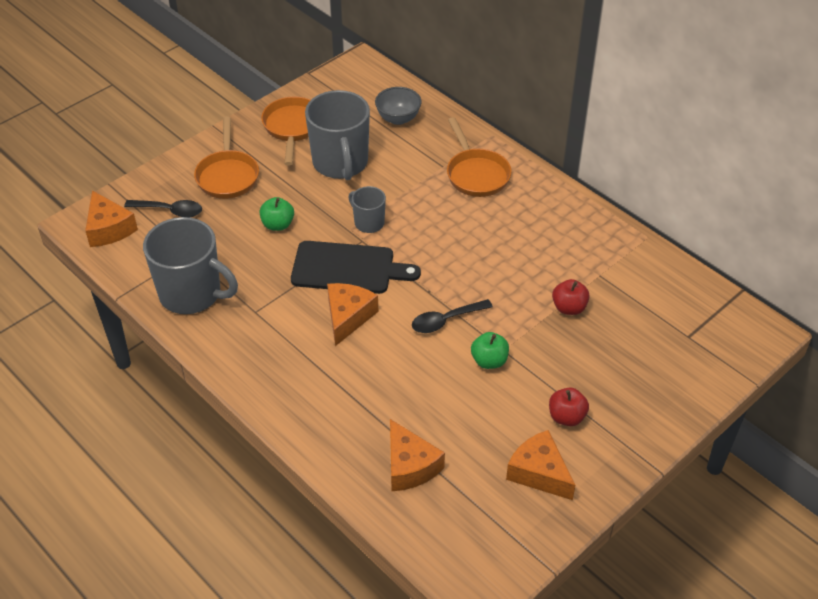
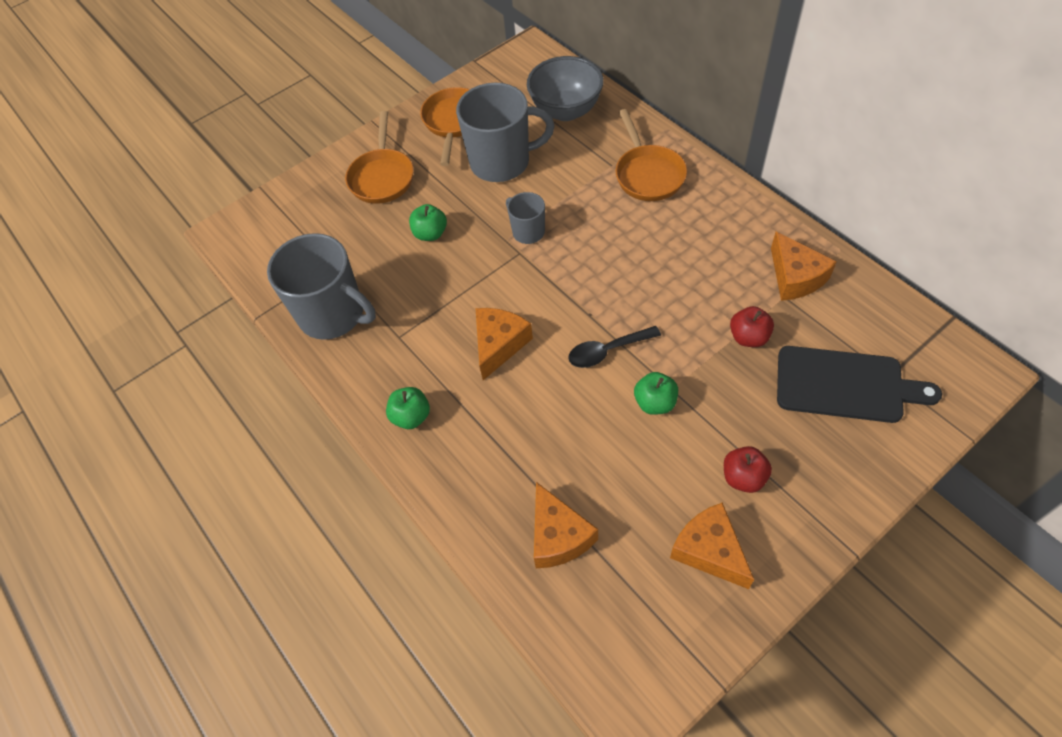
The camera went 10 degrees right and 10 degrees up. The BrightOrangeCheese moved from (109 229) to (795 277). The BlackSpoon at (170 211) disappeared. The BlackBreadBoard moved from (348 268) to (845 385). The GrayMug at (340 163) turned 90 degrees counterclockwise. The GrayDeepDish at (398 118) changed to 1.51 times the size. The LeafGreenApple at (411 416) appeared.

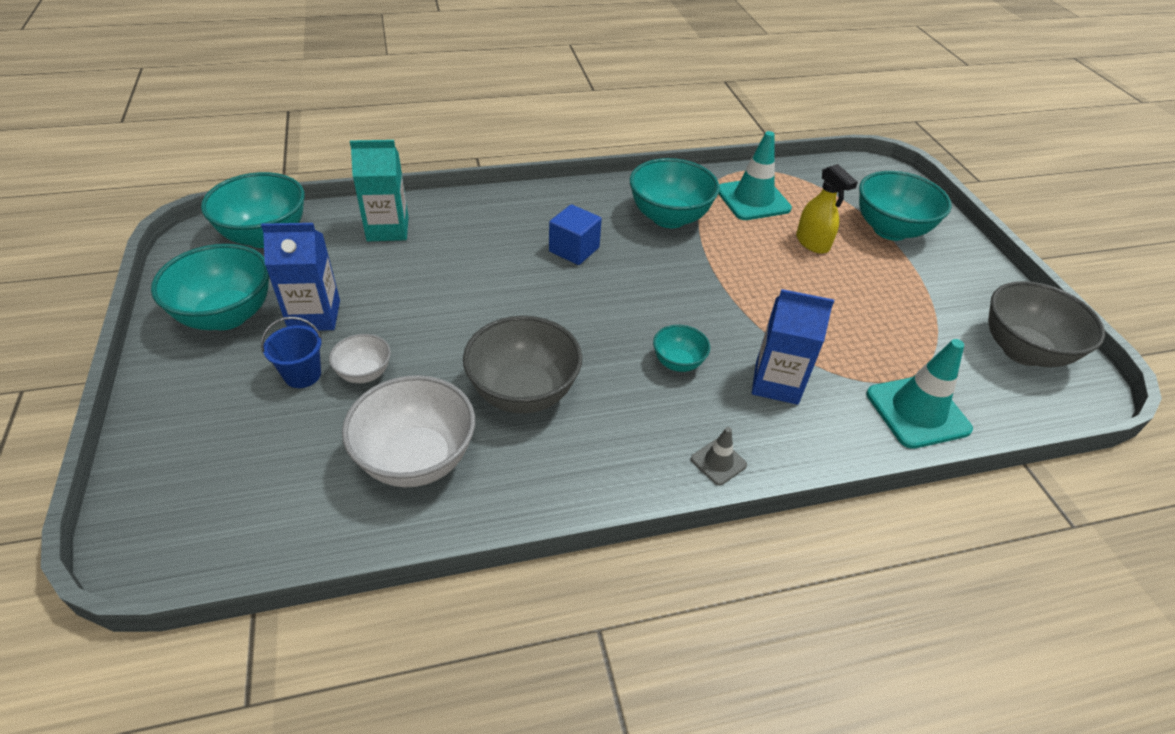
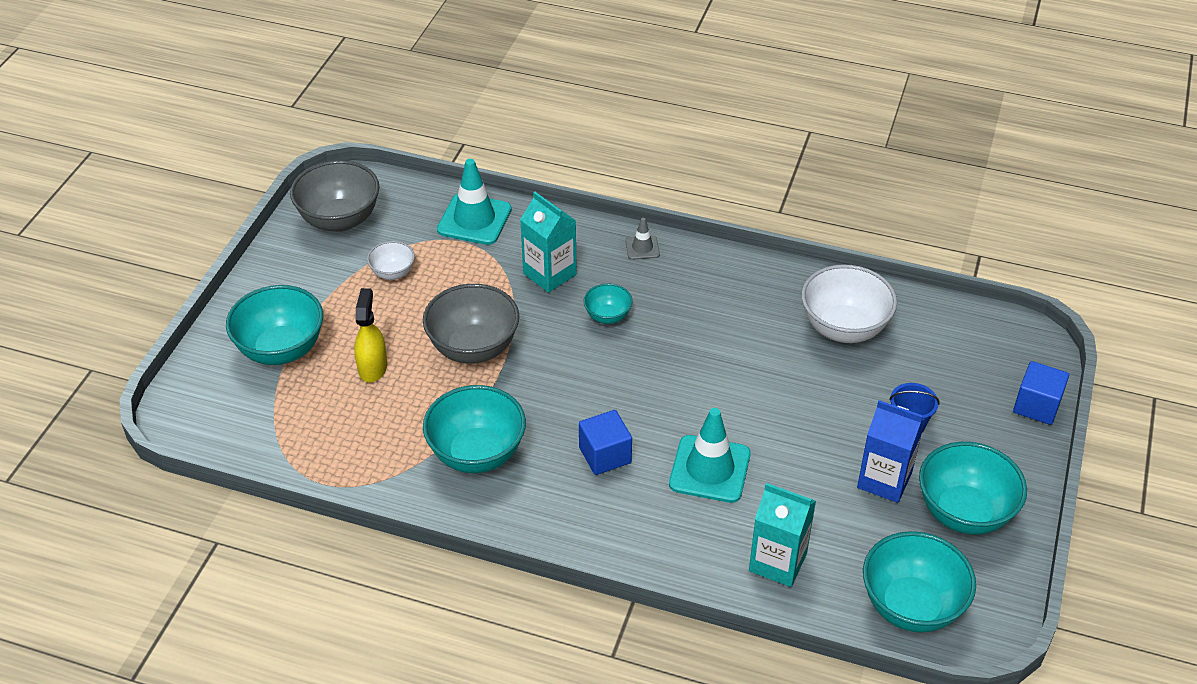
The camera went 145 degrees left and 0 degrees up. The SnowWhiteDeepDish moved from (364 373) to (393 273). The GrayDeepDish moved from (523 393) to (473 348). The TurquoiseRoadCone moved from (753 200) to (709 469). The CobaltJuiceCarton at (776 383) became the TurquoiseJuiceCarton at (549 274). The CobaltCube at (1036 406) appeared.

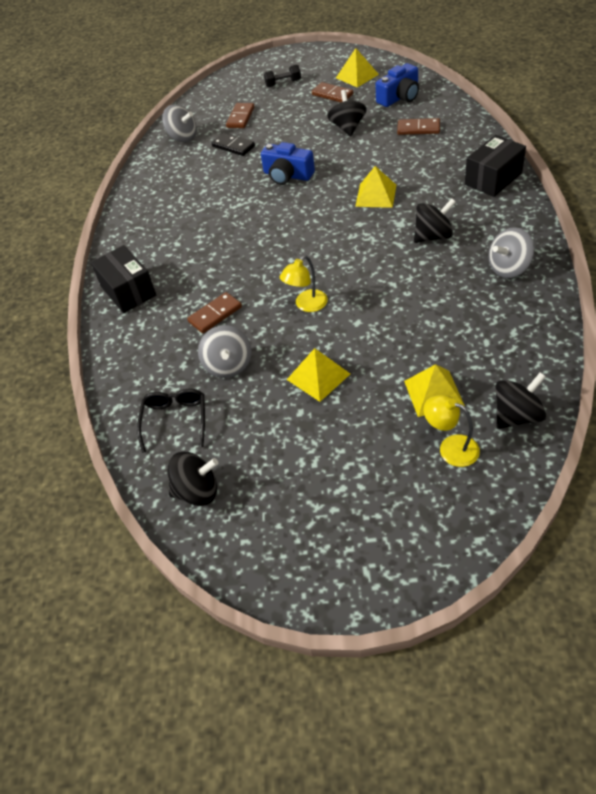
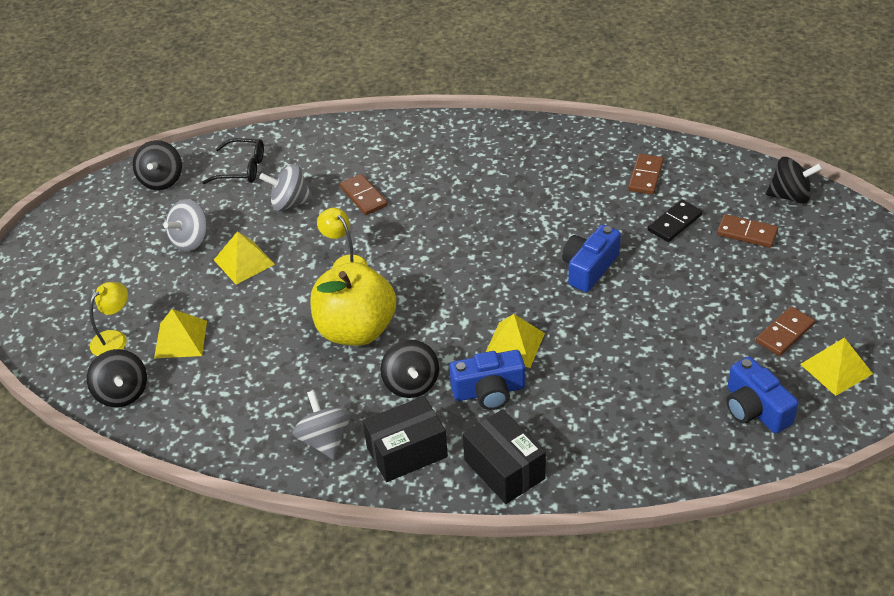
The camera went 95 degrees right and 5 degrees down. The BlackBox moved from (128 291) to (407 452). The GrayWhirligig moved from (182 137) to (191 240). The BlackFreeWeight at (283 83) disappeared. The BlackWhirligig moved from (348 127) to (790 196). The DarkBrownDominoPiece moved from (418 128) to (645 176). The BrightYellowApple at (356 330) appeared. The CobaltPhotoCamera at (489 391) appeared.

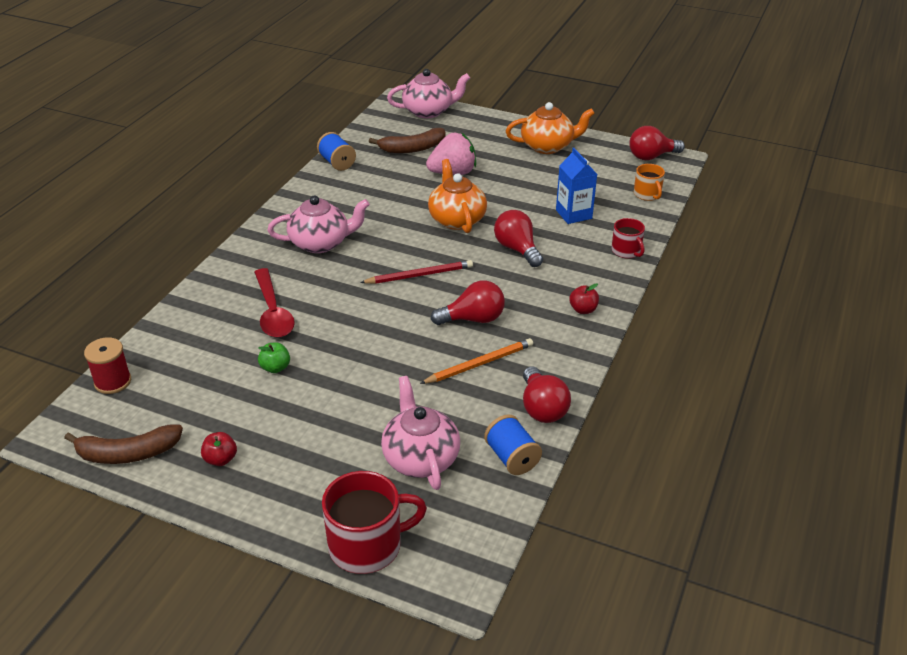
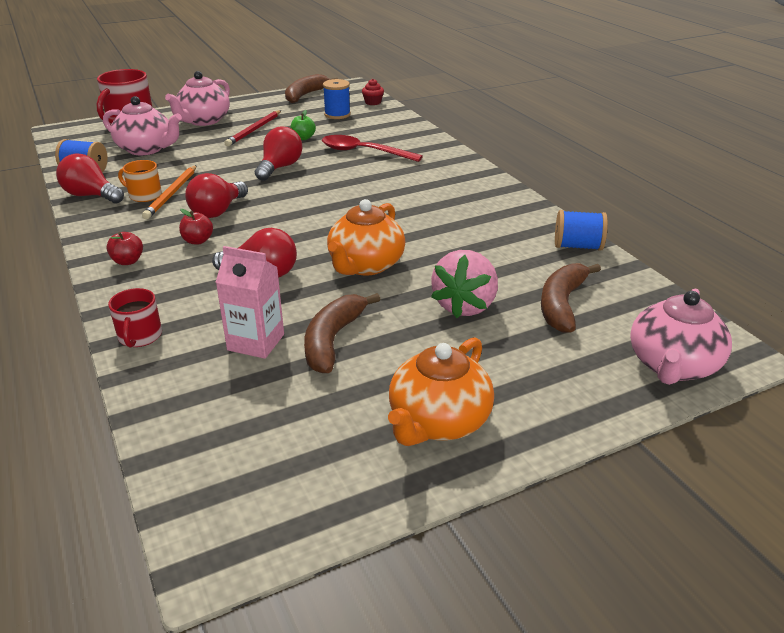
The camera went 130 degrees right and 5 degrees down. The ScarletSpool at (113 382) was replaced by the ScarletMuffin at (373 102). The ScarletApple moved from (221 459) to (198 241). The RosePinkTeapot moved from (321 243) to (203 121). The ScarletLeadPencil moved from (419 275) to (254 130). The BrightOrangeTeapot at (456 219) turned 90 degrees clockwise. The CobaltJuiceCarton at (573 214) became the RosePinkJuiceCarton at (256 342). The ScarletMug at (626 251) turned 105 degrees counterclockwise. The ScarletLightbulb moved from (651 156) to (280 167). The BrightOrangeMug moved from (647 194) to (144 195). The DarkBrownToyBanana at (333 340) appeared. The CobaltSpool at (337 114) appeared.

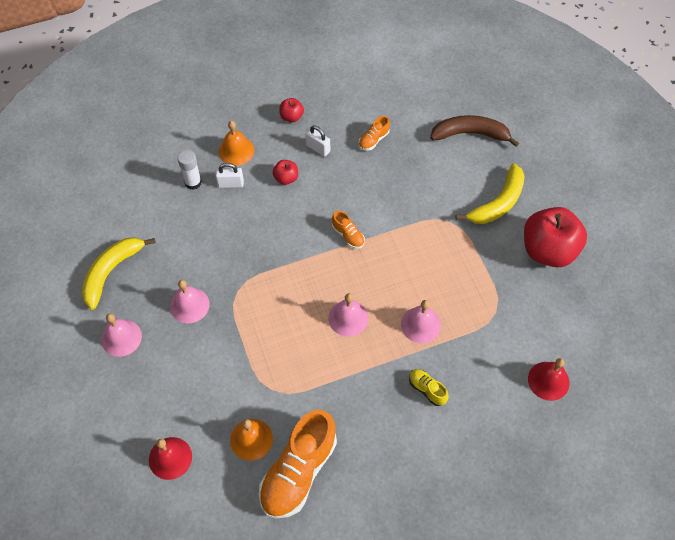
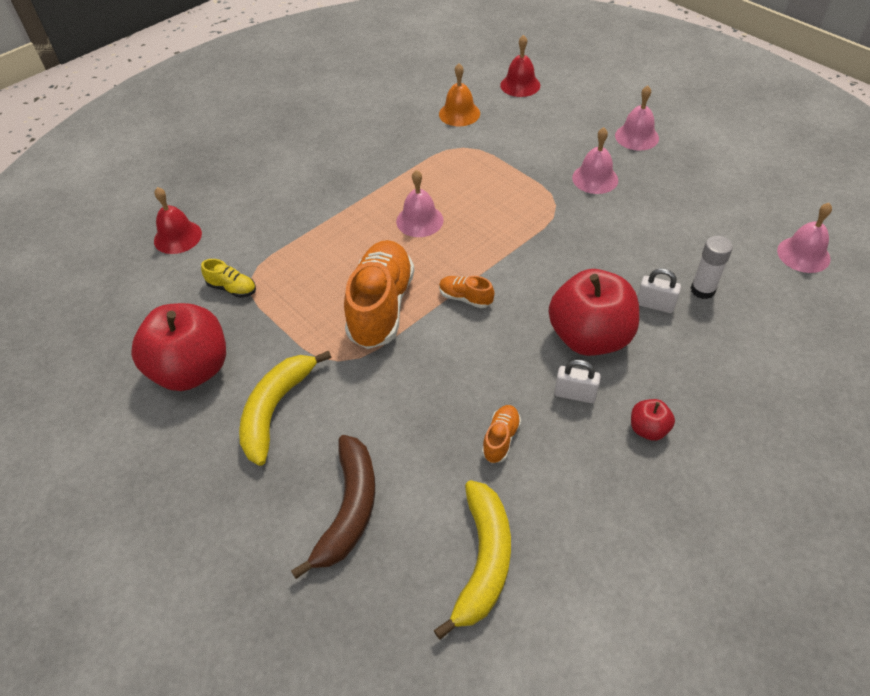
The camera went 160 degrees right and 10 degrees down. The BrightYellowToyBanana moved from (112 272) to (483 561). The SnowWhitePadlock at (230 184) turned 45 degrees clockwise. The BrightOrangeSchoolBell at (236 150) disappeared. The BrightOrangeShoe moved from (298 471) to (381 307). The ScarletApple at (286 178) changed to 2.26 times the size. The RosePinkSchoolBell moved from (420 324) to (803 254). The BrightYellowShoe moved from (427 389) to (232 288). The DarkBrownToyBanana at (470 134) turned 60 degrees counterclockwise.

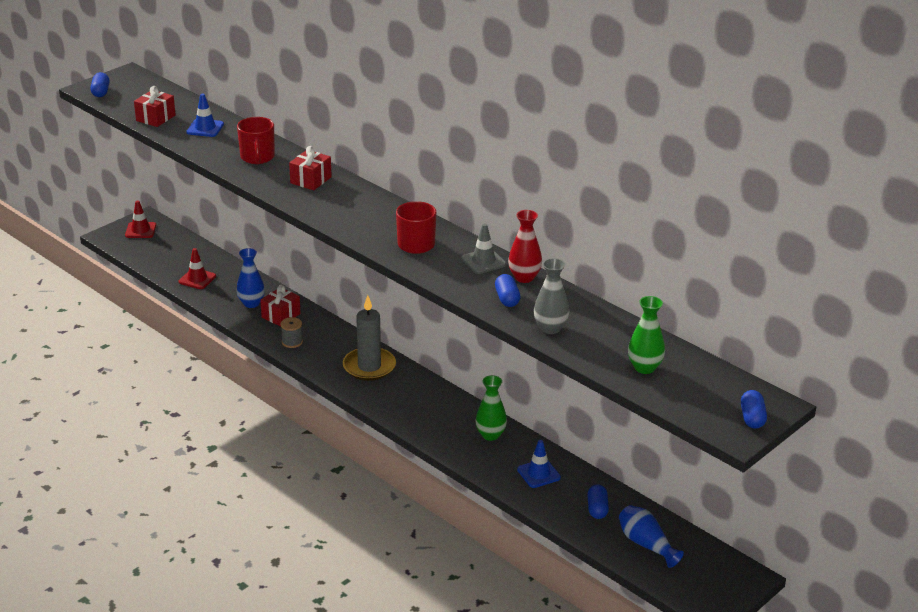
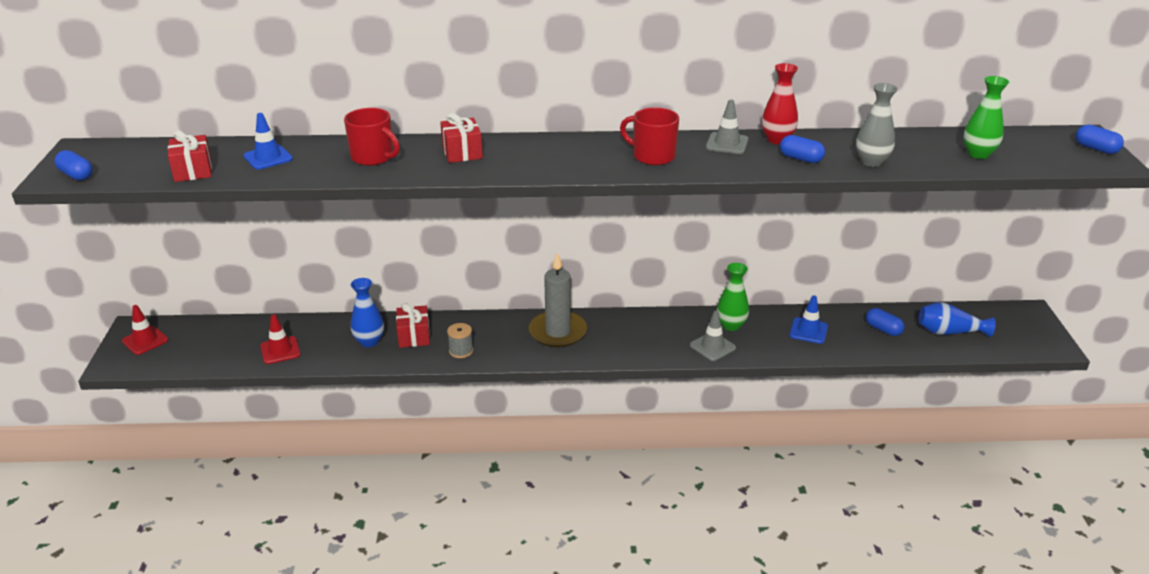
The camera went 45 degrees left and 0 degrees up. The GrayRoadCone at (712 347) appeared.

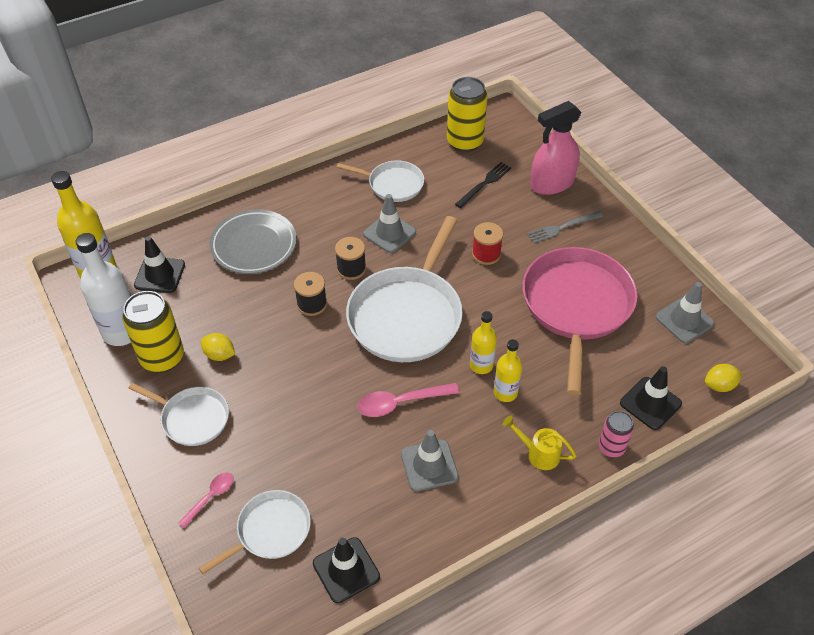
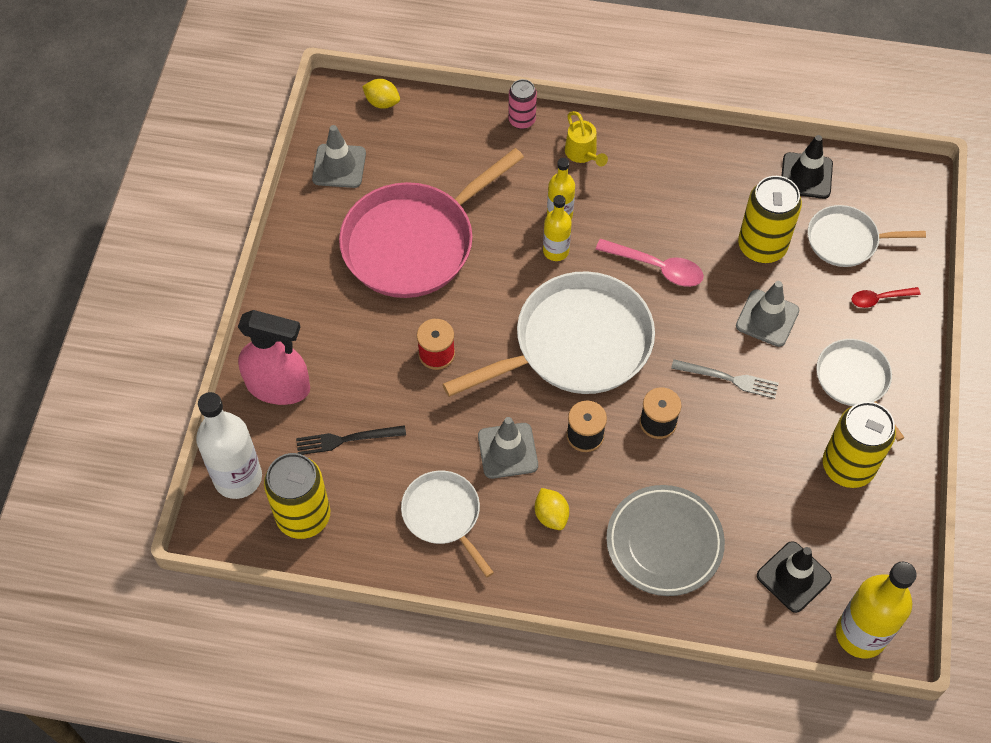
The camera went 140 degrees left and 10 degrees up. The SnowWhiteBottle moved from (122 332) to (238 477). The RosePinkSpoon at (210 497) became the ScarletSpoon at (879 299). The BrightYellowToyLemon moved from (219 355) to (551 515). The GrayRoadCone moved from (429 465) to (767 318). The GrayDinnerFork moved from (562 227) to (728 379). The BlackRoadCone at (650 403) disappeared. The BrightYellowSodaCan at (762 246) appeared.

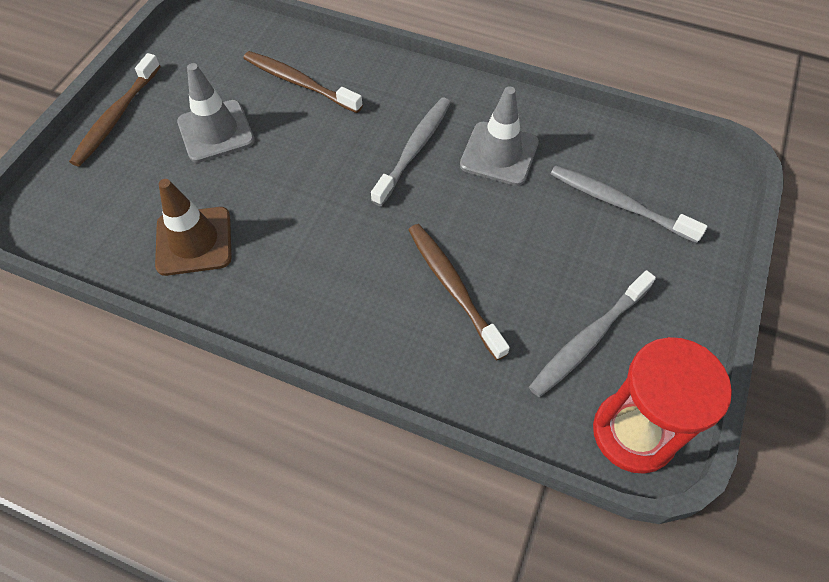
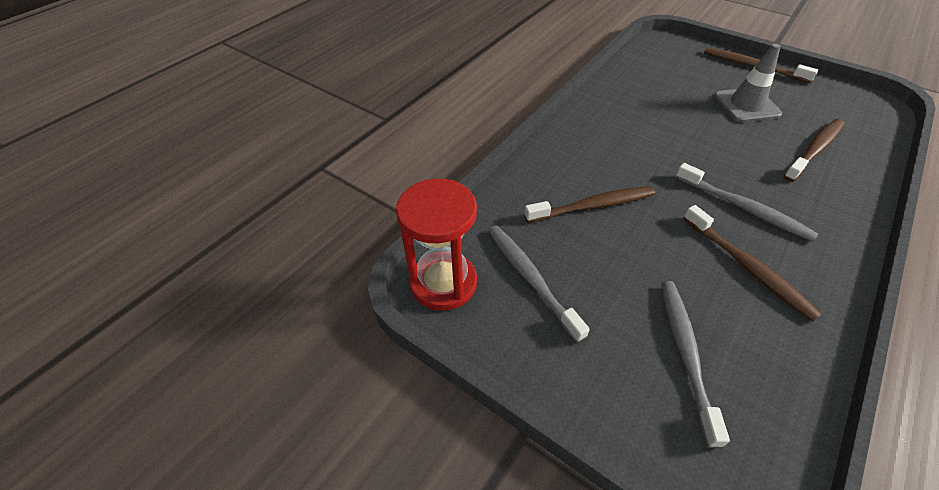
The camera went 105 degrees right and 10 degrees down. The DarkBrownRoadCone at (194 241) disappeared. The GrayRoadCone at (499 154) was replaced by the DarkBrownToothbrush at (747 267). The GrayToothbrush at (619 204) turned 45 degrees counterclockwise.

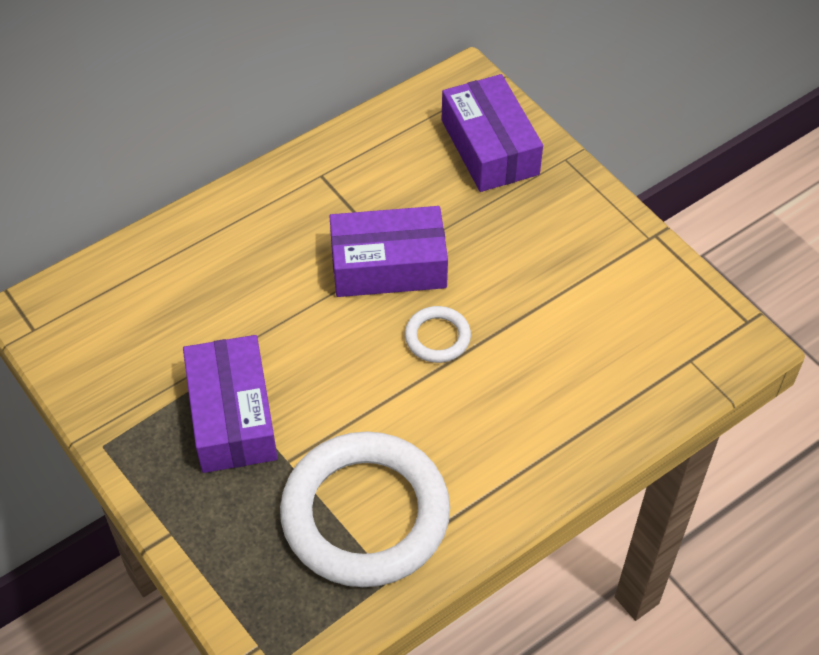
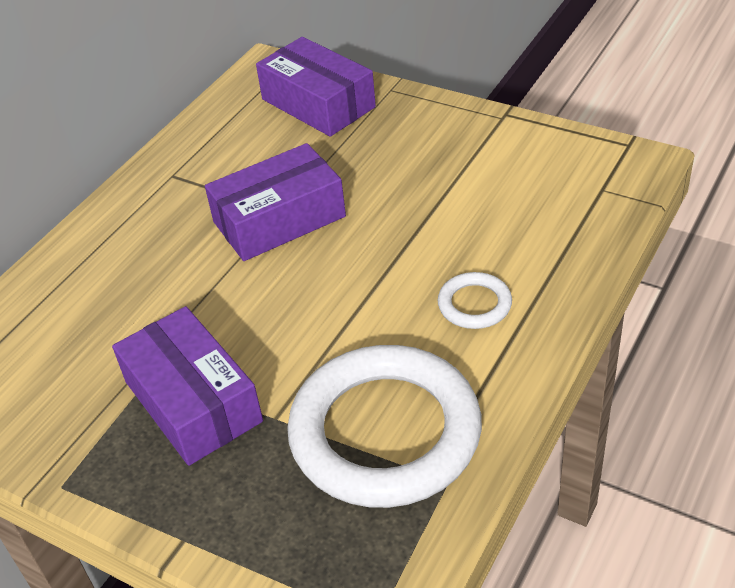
The camera went 20 degrees left and 10 degrees down. The SnowWhiteHoop moved from (437 337) to (474 304).

